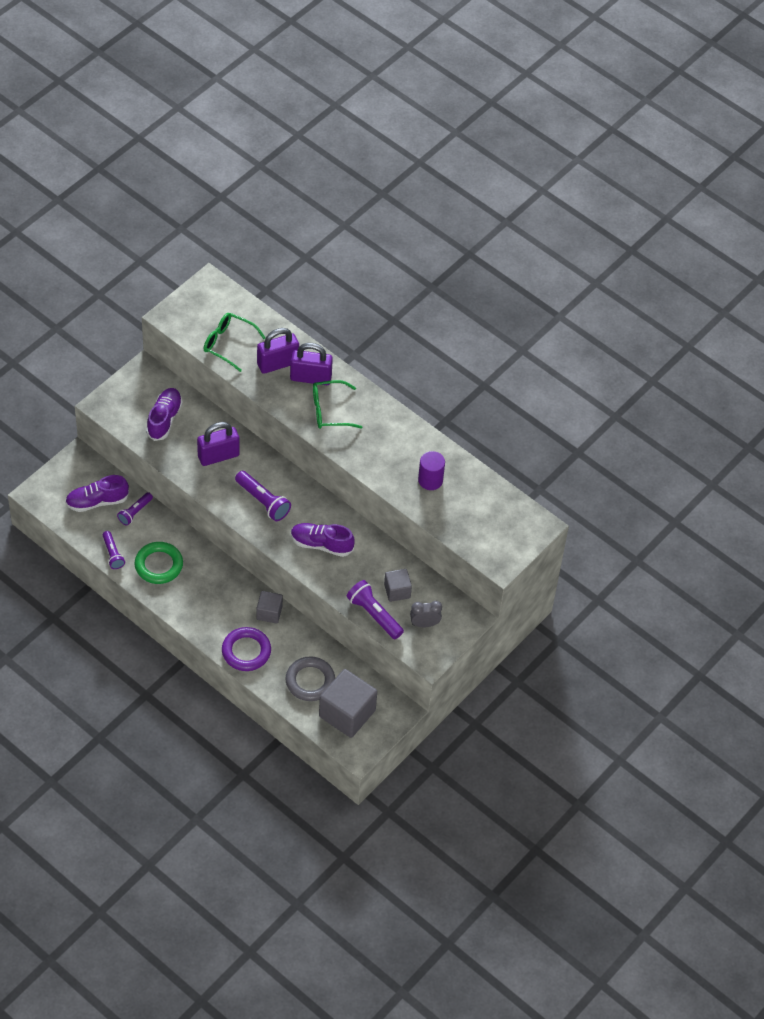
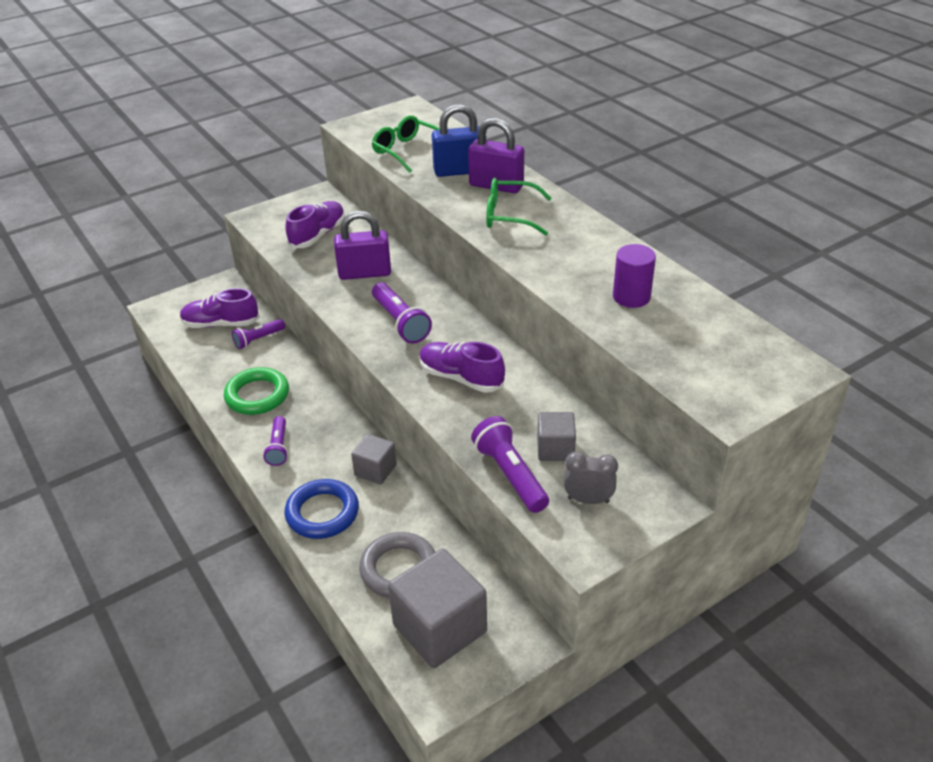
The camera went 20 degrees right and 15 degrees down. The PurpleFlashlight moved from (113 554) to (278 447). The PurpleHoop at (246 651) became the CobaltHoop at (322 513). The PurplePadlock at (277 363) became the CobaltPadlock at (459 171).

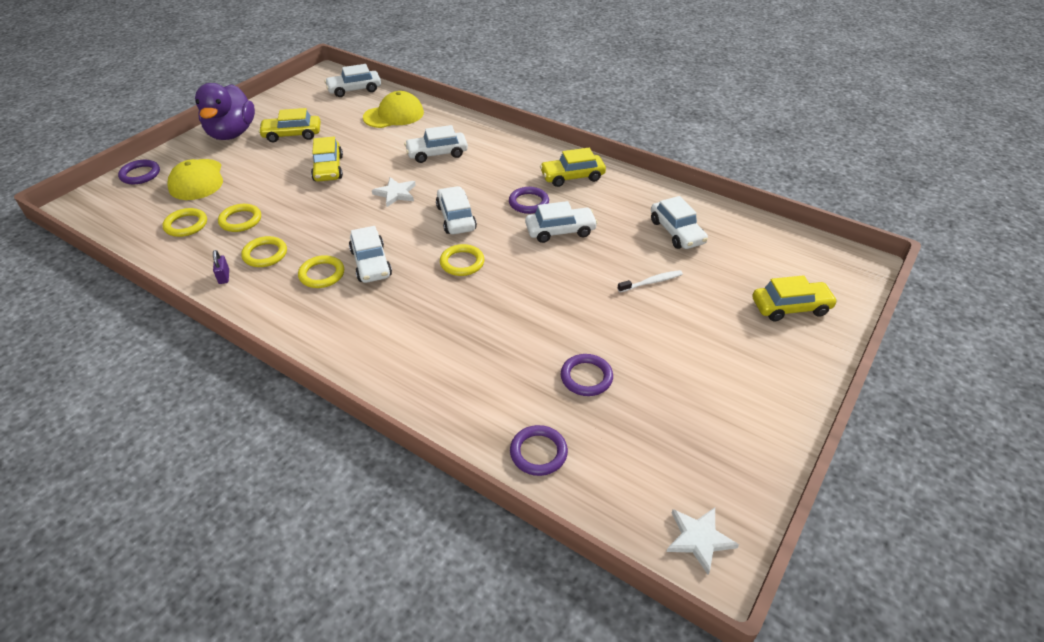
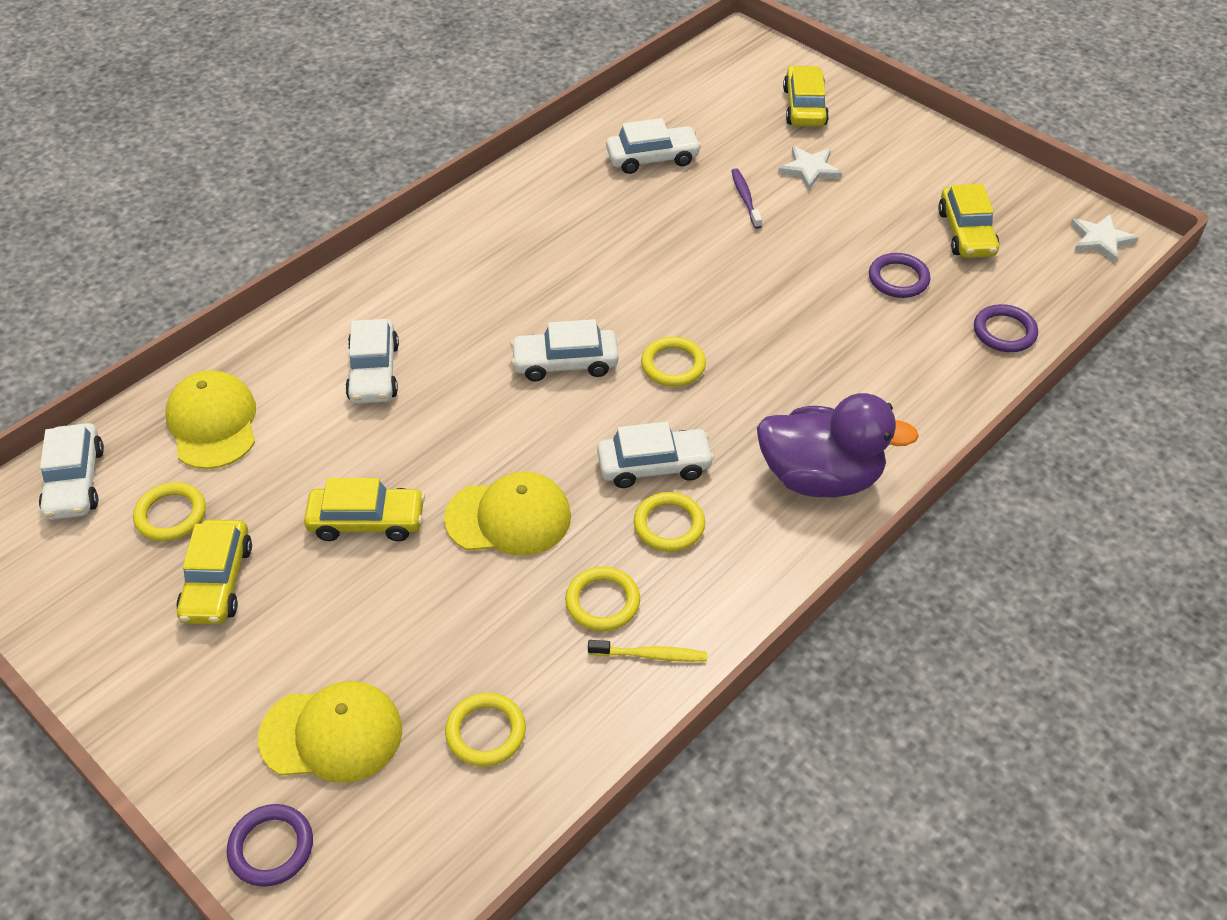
The camera went 80 degrees left and 5 degrees up. The PurpleToyDuck moved from (232 133) to (820 477). The PurplePadlock at (224 276) was replaced by the BrightYellowToothbrush at (650 655). The BrightYellowHoop moved from (240 220) to (171 515). The SnowWhiteStar moved from (395 193) to (809 169). The PurpleHoop at (528 202) disappeared. The SnowWhiteCar at (560 231) disappeared. The BrightYellowCar moved from (572 177) to (966 233). The SnowWhiteToothbrush at (651 282) became the PurpleToothbrush at (745 198). The BrightYellowCap at (508 517) appeared.

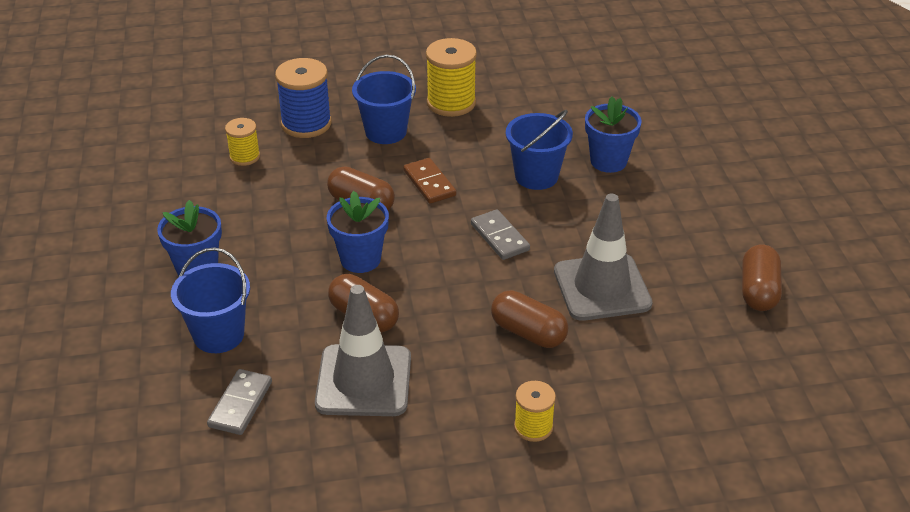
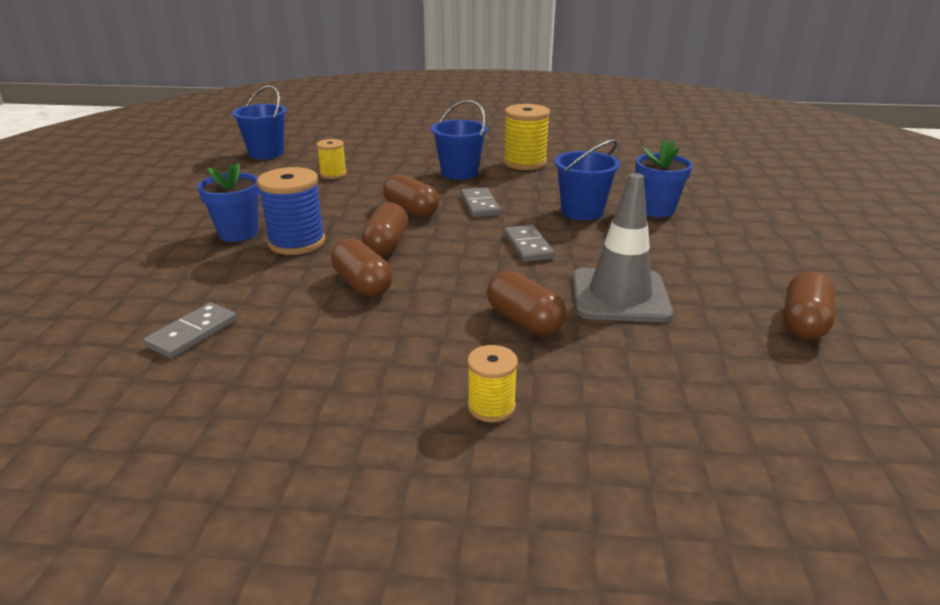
The camera went 15 degrees right and 10 degrees down. The CobaltSandBucket moved from (218 335) to (266 153). The CobaltSpool moved from (306 124) to (297 242). The GrayRoadCone at (364 381) disappeared. The CobaltPottedPlant at (360 259) was replaced by the DarkBrownCapsule at (386 245). The DarkBrownDominoPiece at (429 183) became the GrayDominoPiece at (479 205).

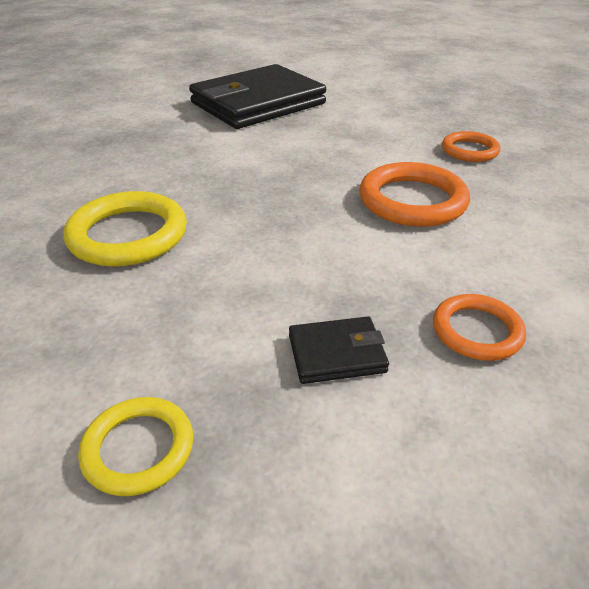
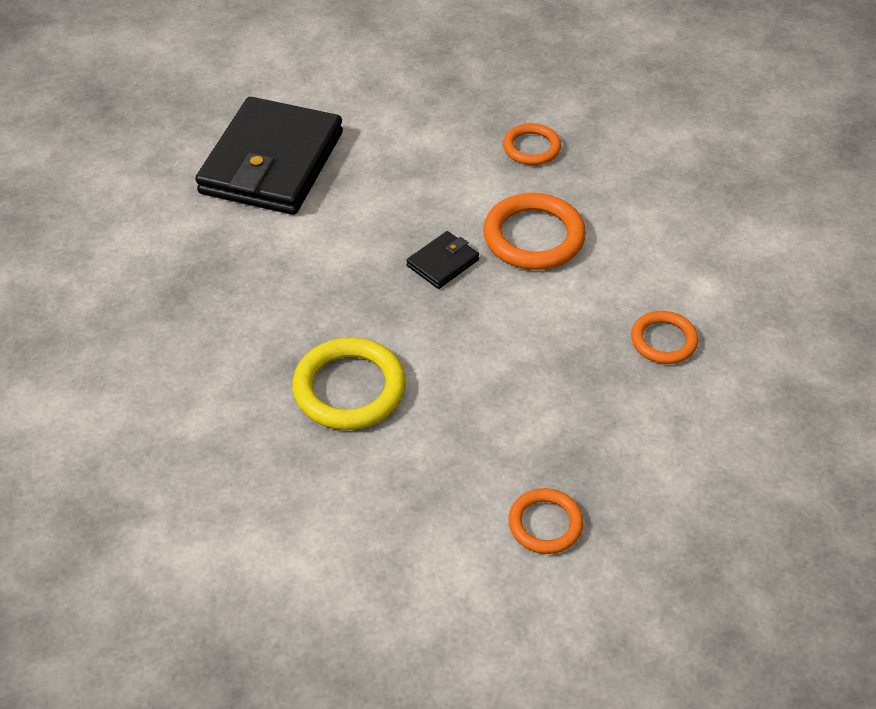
The camera went 35 degrees left and 10 degrees up. The BrightYellowHoop at (138 449) became the BrightOrangeHoop at (545 524). The BlackBillfold moved from (337 354) to (443 263).

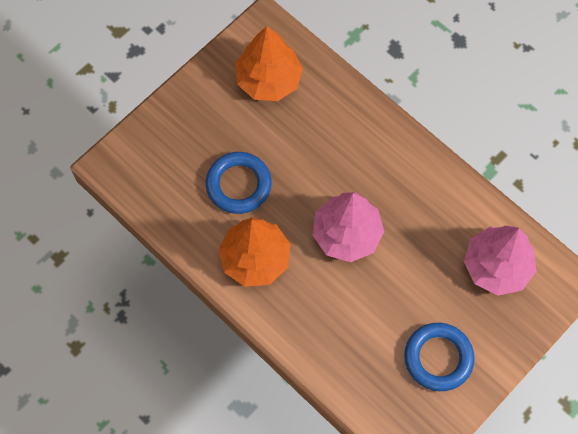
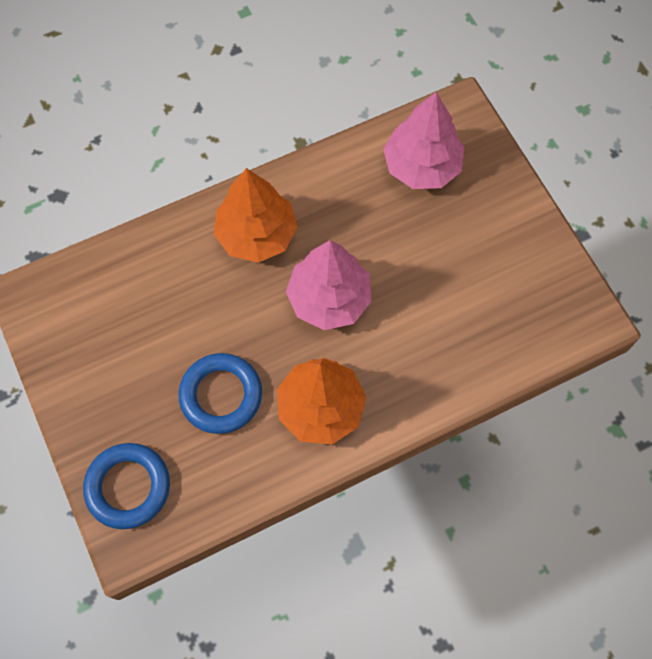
The camera went 70 degrees left and 0 degrees up. The BrightOrangeFirTree moved from (269 80) to (257 234). The CobaltHoop moved from (438 358) to (128 487).

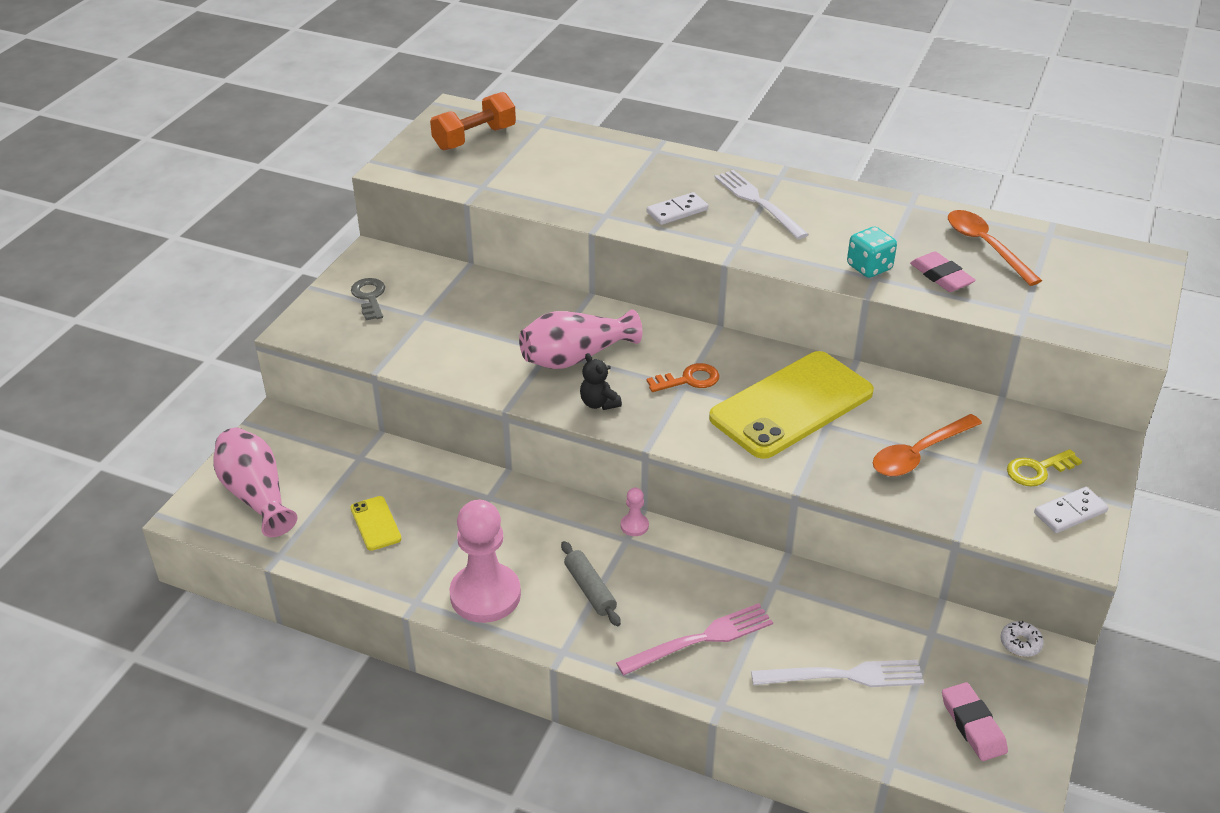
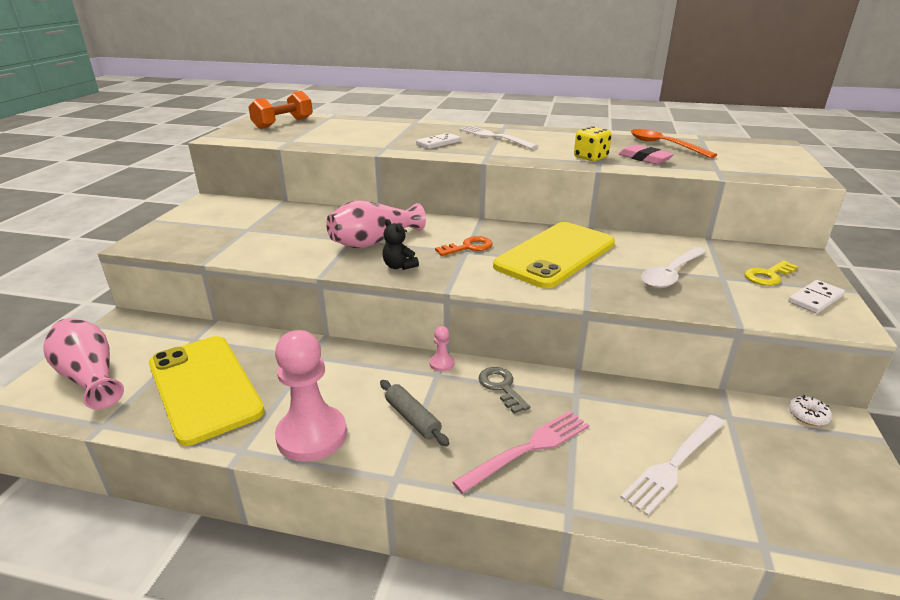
The camera went 10 degrees left and 10 degrees down. The GrayKey moved from (369 297) to (501 387). The BrightYellowMobilePhone at (375 523) changed to 2.40 times the size. The SnowWhiteDinnerFork at (844 676) turned 150 degrees clockwise. The TurquoiseGameDie at (869 267) became the BrightYellowGameDie at (590 158). The BrightOrangeSpoon at (919 454) became the SnowWhiteSpoon at (671 274). The RosePinkGumEraser at (973 725) disappeared.

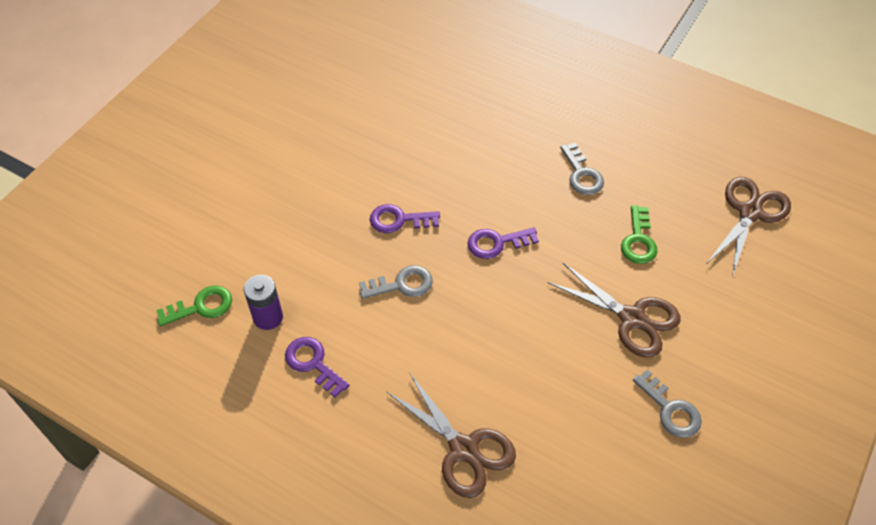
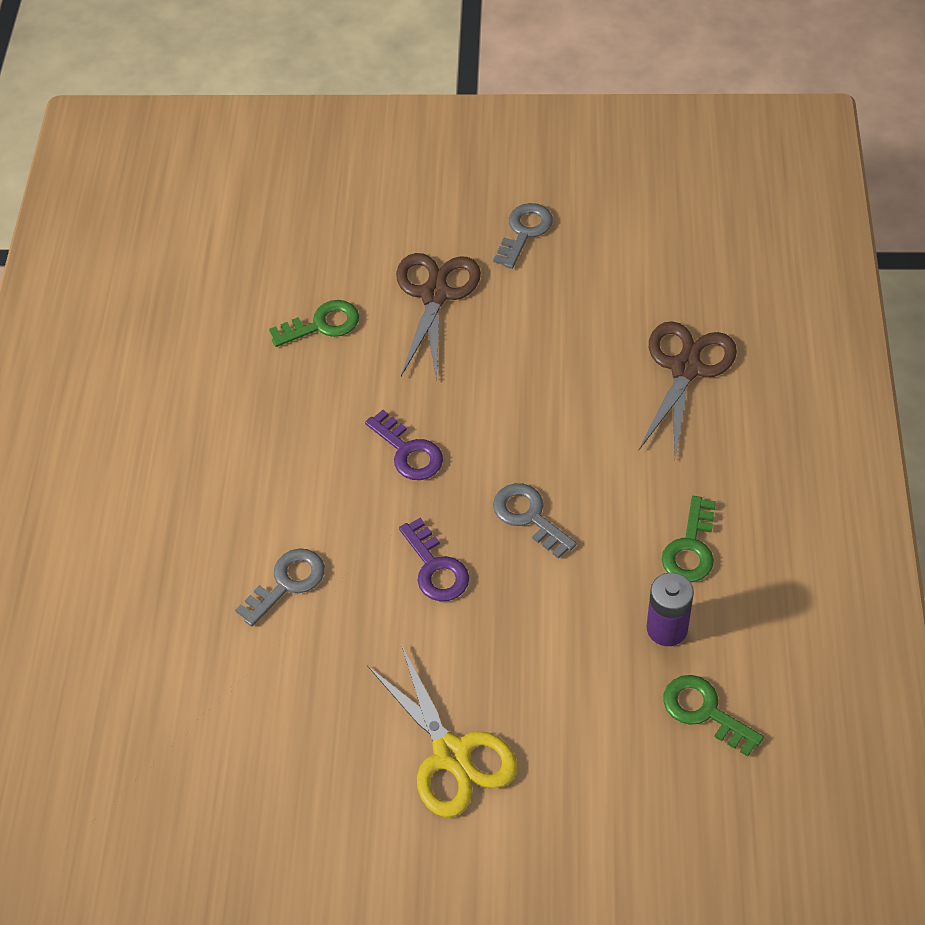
The camera went 115 degrees left and 0 degrees up. The PurpleKey at (313 363) became the LeafGreenKey at (690 548). The GrayKey moved from (582 174) to (287 583). The DarkBrownPairOfScissors at (750 212) disappeared. The BrightYellowPairOfScissors at (452 754) appeared.

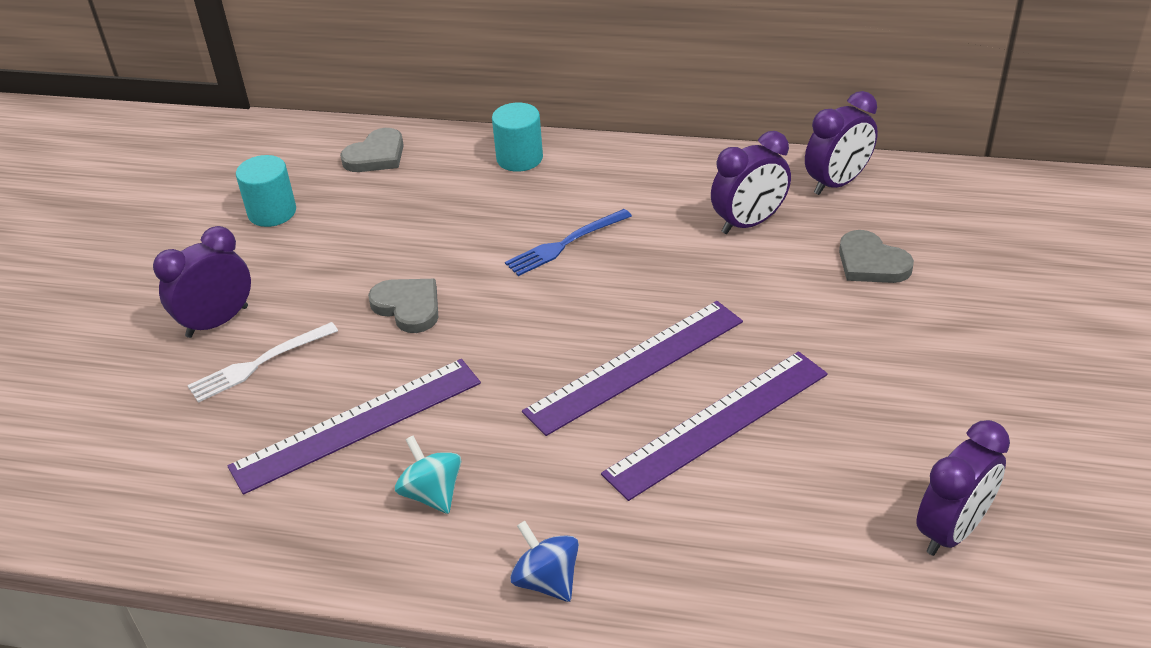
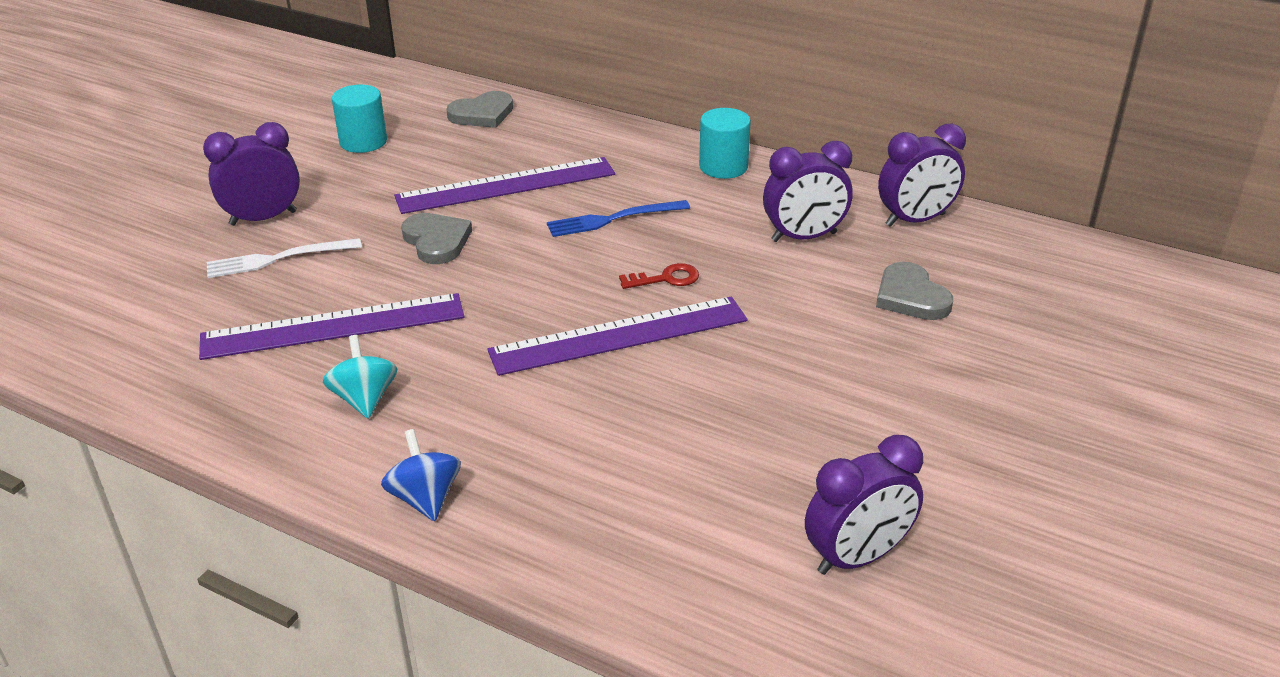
The camera went 15 degrees right and 5 degrees down. The TurquoiseCylinderShape moved from (519 158) to (723 167). The PurpleMeasuringStick moved from (718 423) to (506 186). The ScarletKey at (666 279) appeared.

